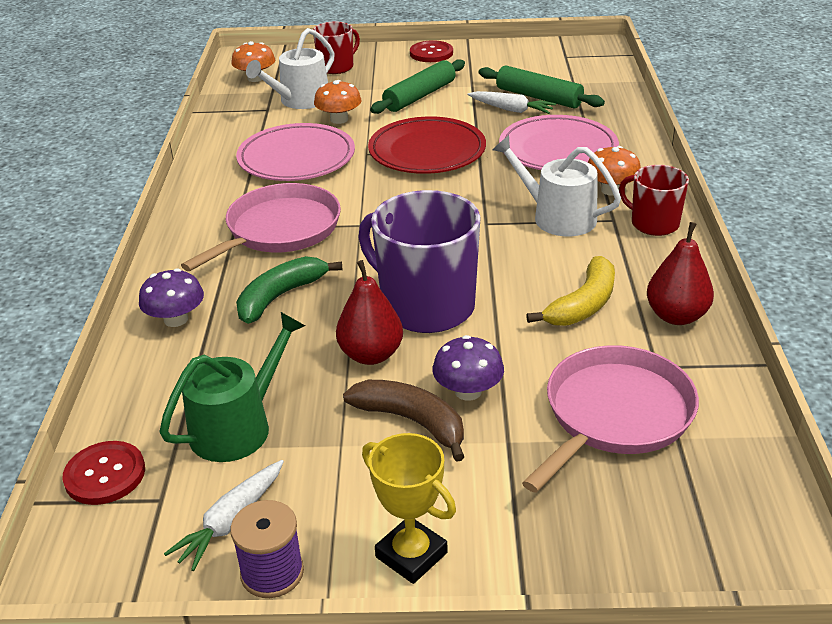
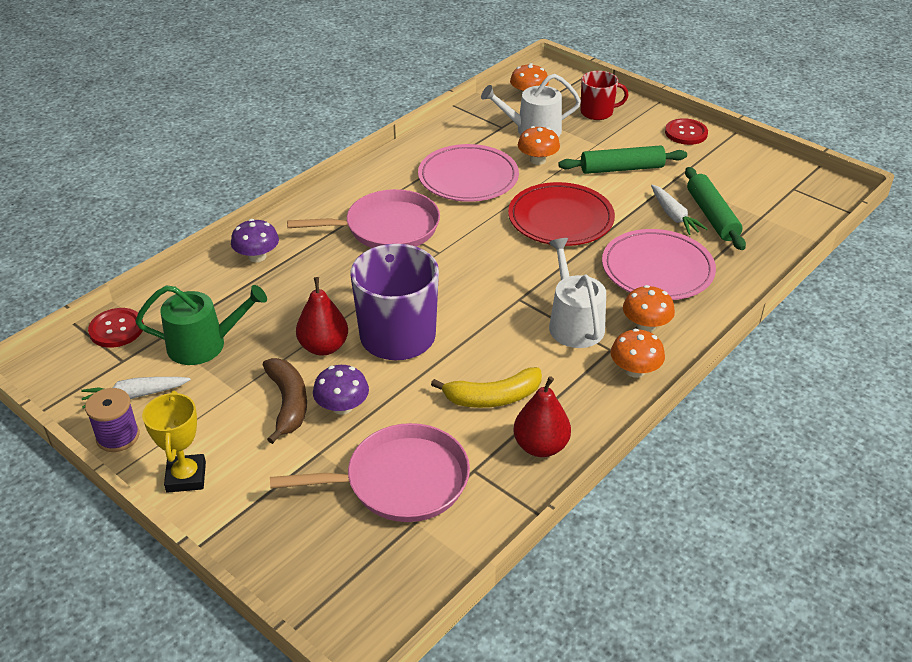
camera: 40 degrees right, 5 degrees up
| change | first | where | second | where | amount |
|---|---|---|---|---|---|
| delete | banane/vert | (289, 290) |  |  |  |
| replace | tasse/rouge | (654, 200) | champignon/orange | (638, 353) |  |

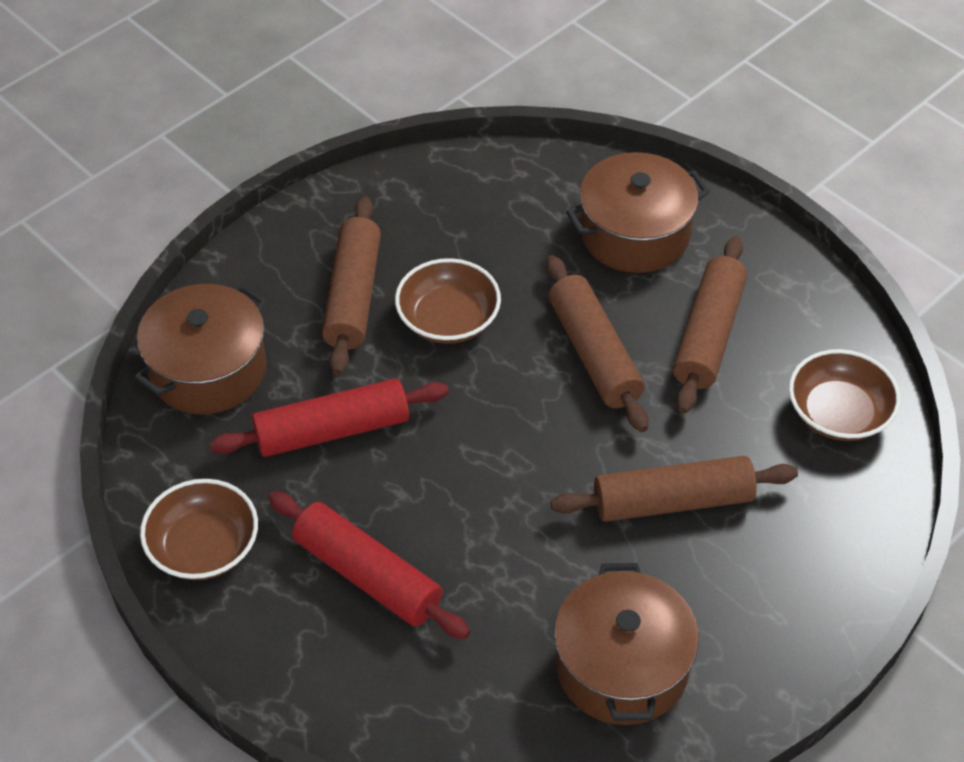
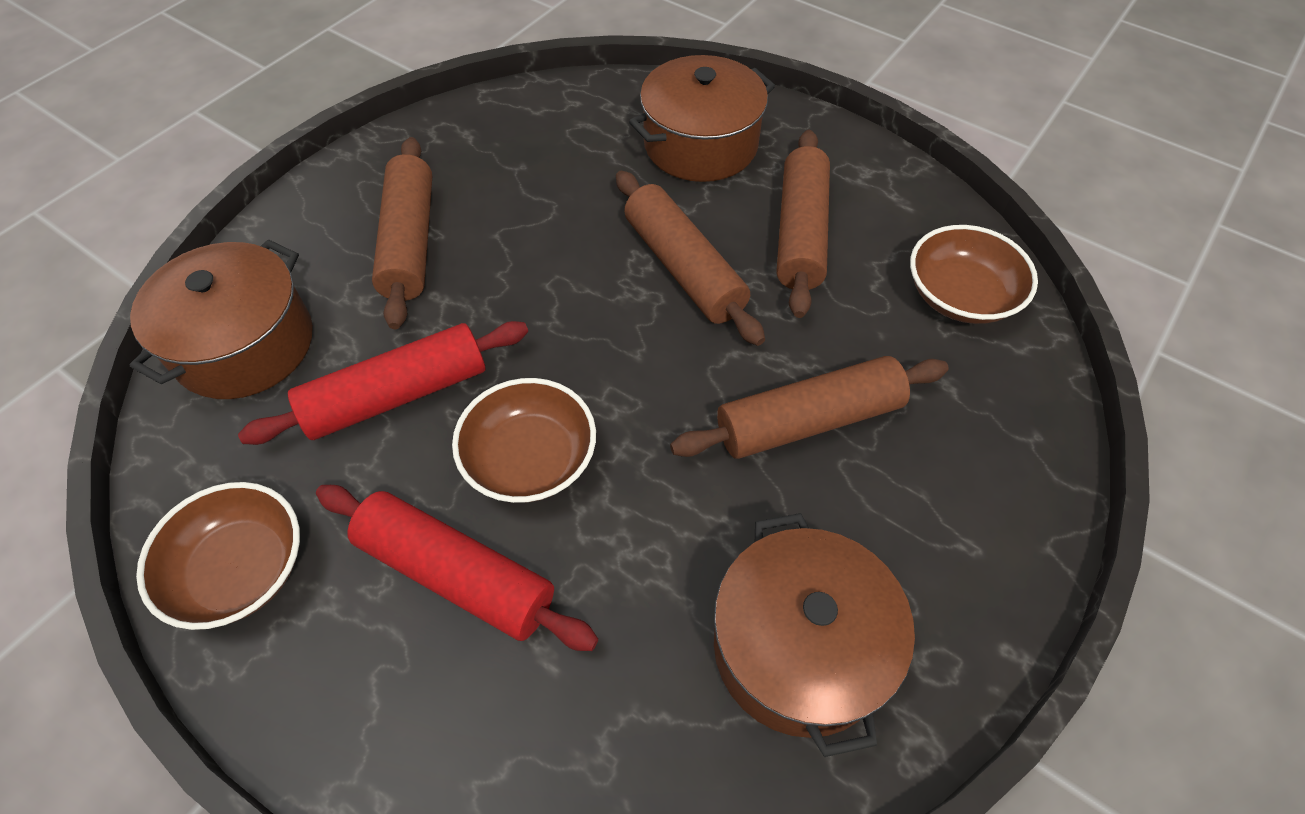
camera: 10 degrees left, 5 degrees up
| change | first | where | second | where | amount |
|---|---|---|---|---|---|
| move | bol/marron | (448, 301) |  | (524, 440) |  |

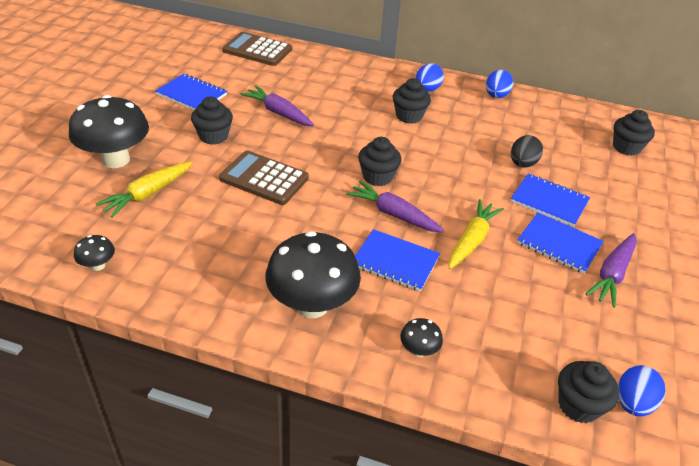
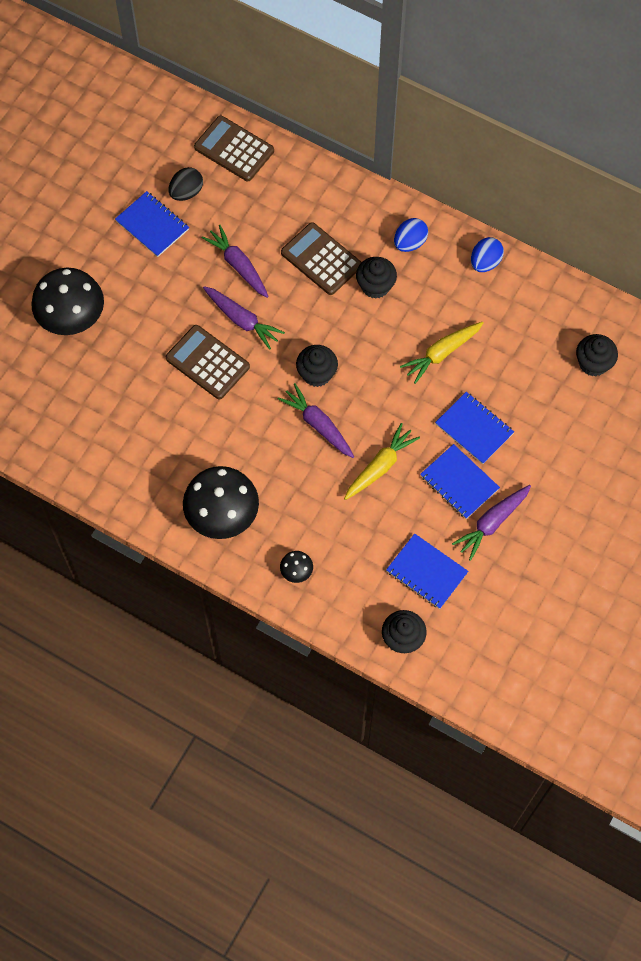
camera: 15 degrees right, 25 degrees up
| change | first | where | second | where | amount |
|---|---|---|---|---|---|
| delete | champignon/noir | (94, 253) |  |  |  |
| move | carotte/jaune | (144, 190) |  | (442, 353) |  |
| delete | muffin/noir | (212, 121) |  |  |  |
| move | carnet/bleu | (397, 260) |  | (427, 571) |  |
| move | œuf/noir | (527, 151) |  | (186, 184) |  |
| delete | œuf/bleu | (642, 390) |  |  |  |
| insert |  |  | carotte/violet | (244, 318) |  |
| insert |  |  | calculatrice/marron | (321, 258) |  |

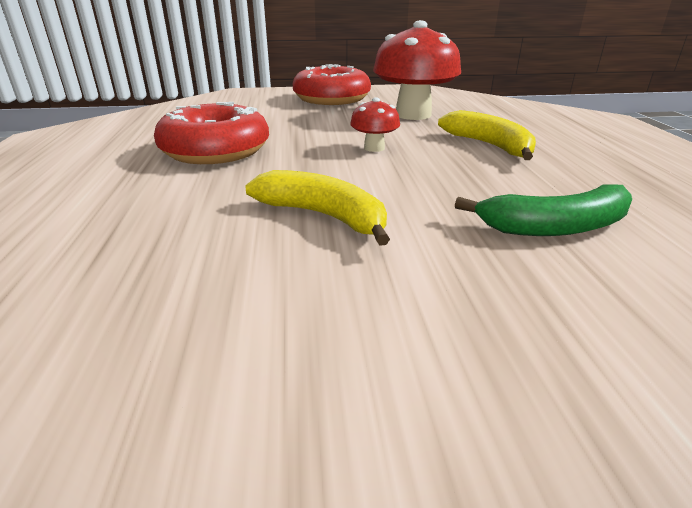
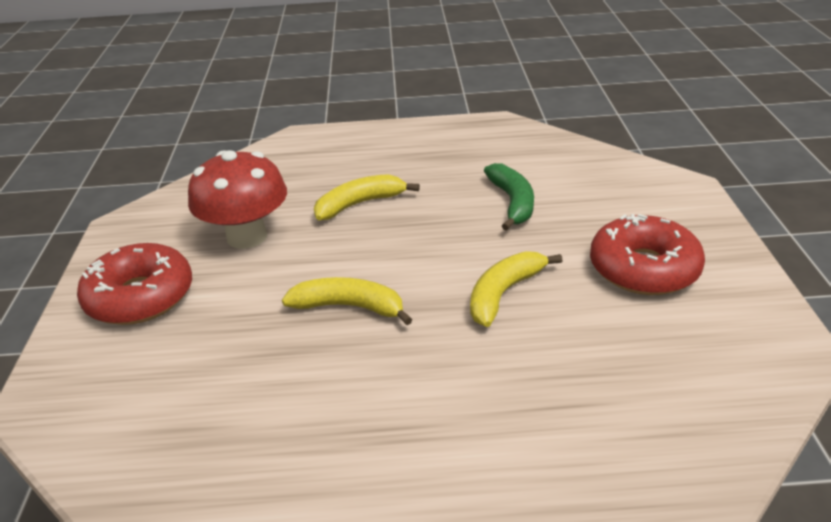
camera: 85 degrees left, 5 degrees up
| change | first | where | second | where | amount |
|---|---|---|---|---|---|
| move | beignet/rouge | (211, 133) |  | (647, 254) |  |
| delete | champignon/rouge | (375, 124) |  |  |  |
| insert |  |  | banane/jaune | (347, 301) |  |

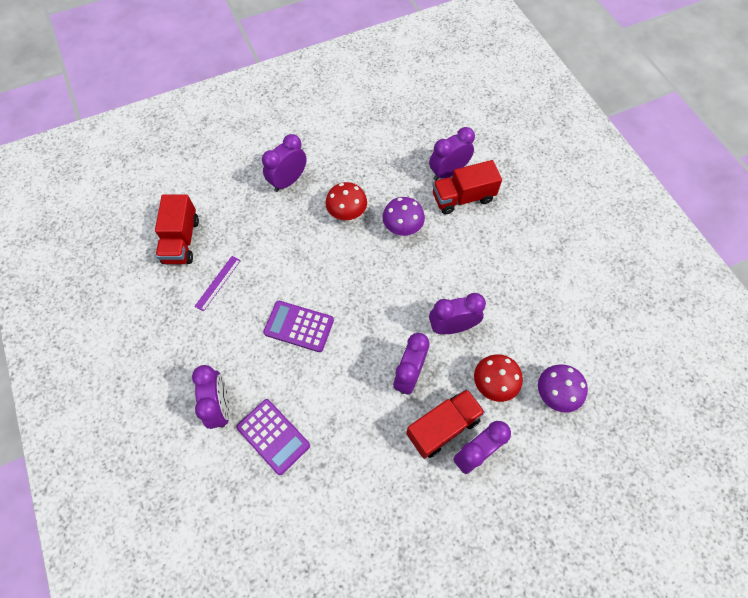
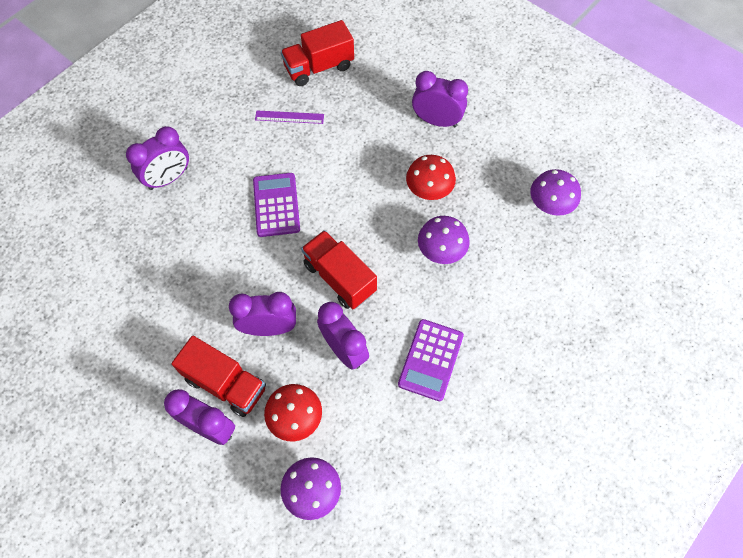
camera: 65 degrees right, 0 degrees up
| change | first | where | second | where | amount |
|---|---|---|---|---|---|
| move | calculatrice/violet | (273, 437) |  | (431, 360) |  |
| delete | réveil/violet | (452, 154) |  |  |  |
| move | camion/rouge | (467, 187) |  | (339, 269) |  |
| insert |  |  | champignon/violet | (555, 192) |  |

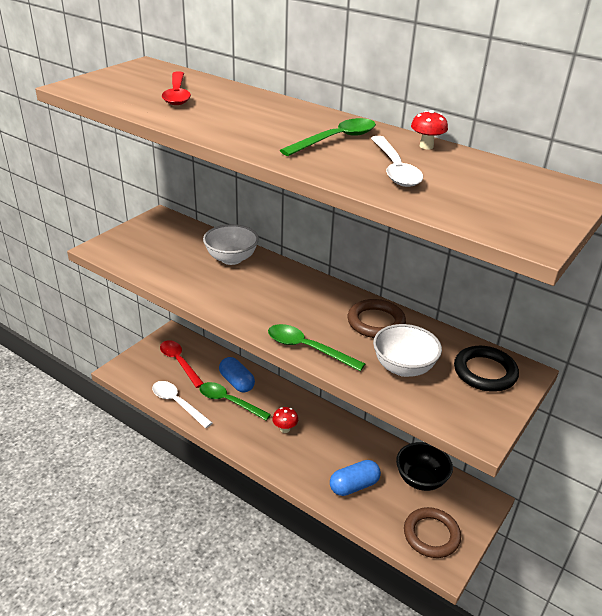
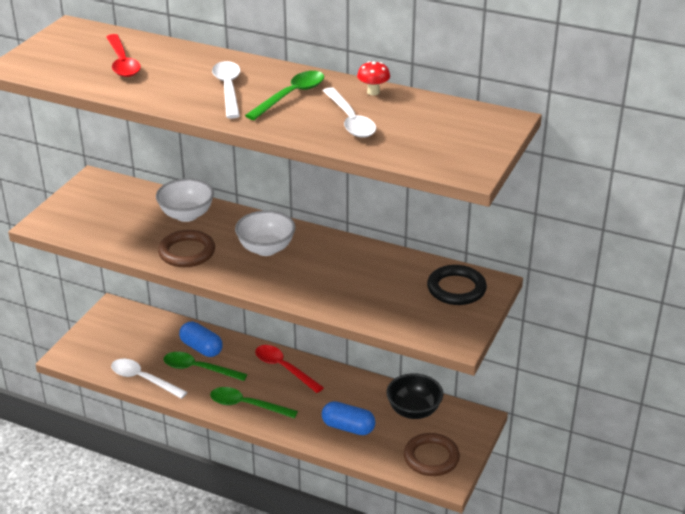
camera: 10 degrees left, 0 degrees up
| change | first | where | second | where | amount |
|---|---|---|---|---|---|
| move | cuillère/rouge | (182, 364) |  | (289, 369) |  |
| move | cuillère/vert | (316, 347) |  | (254, 403) |  |
| delete | champignon/rouge | (285, 420) |  |  |  |
| rotate | gélule/bleu | (355, 478) |  | (348, 418) | 60 degrees clockwise |
| move | anneau/marron | (376, 318) |  | (186, 248) |  |
| move | bol/blanc | (407, 350) |  | (265, 233) |  |
| insert |  |  | cuillère/blanc | (226, 90) |  |

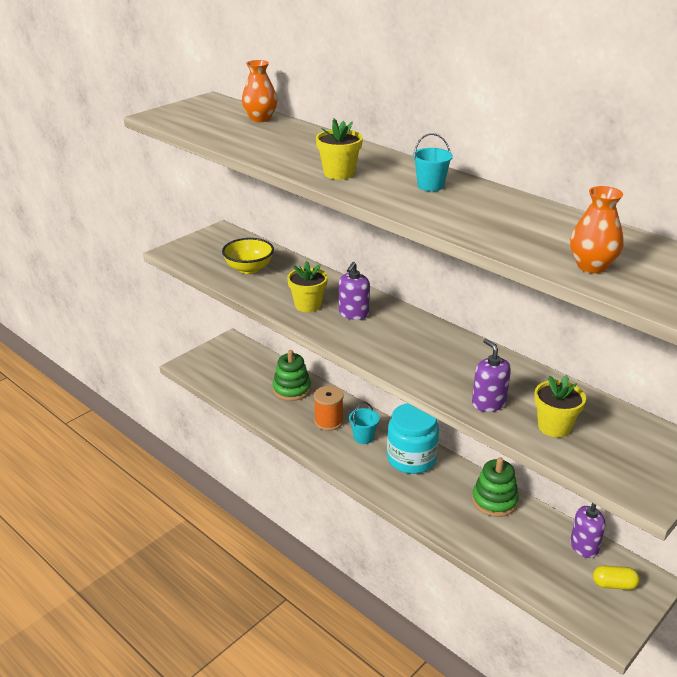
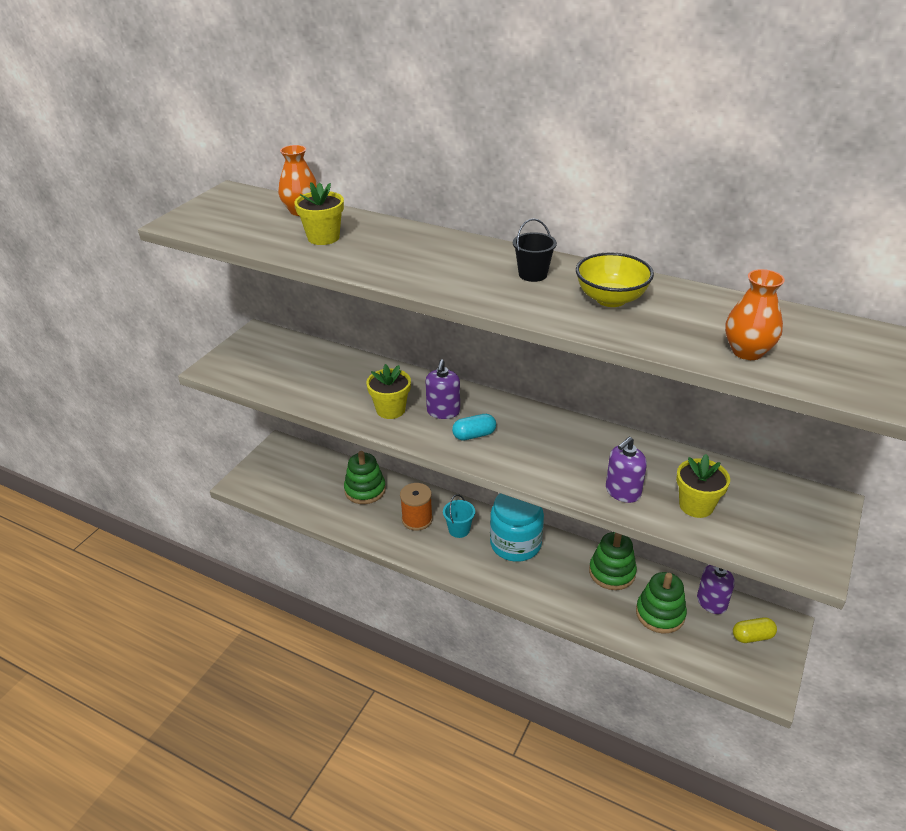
camera: 15 degrees left, 5 degrees up
| change | first | where | second | where | amount |
|---|---|---|---|---|---|
| move | bol/jaune | (248, 256) |  | (615, 279) |  |
| move | pot de fleurs/jaune | (339, 149) |  | (319, 213) |  |
| recolor | seau/turquoise | (433, 162) | seau/noir | (535, 250) |  |
| rotate | distributeur de savon/violet | (491, 375) |  | (626, 470) | 90 degrees counterclockwise |
| insert |  |  | gélule/turquoise | (474, 427) |  |
| insert |  |  | jouet à empiler/vert | (661, 602) |  |

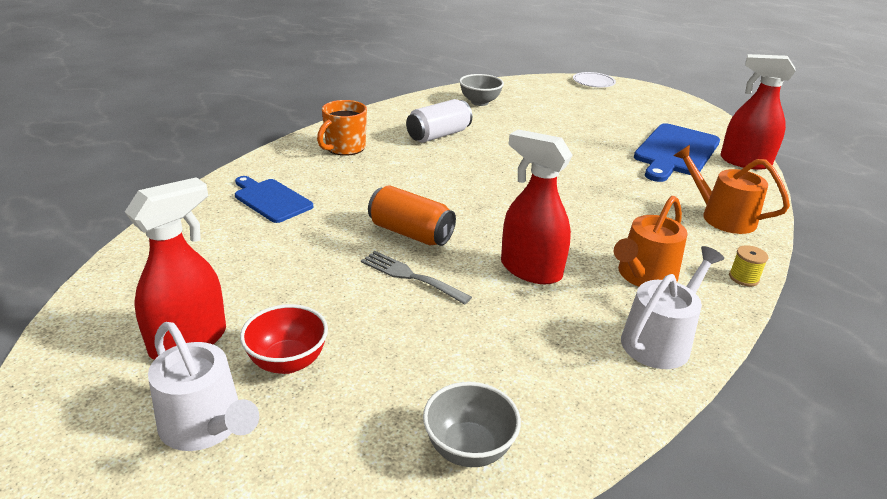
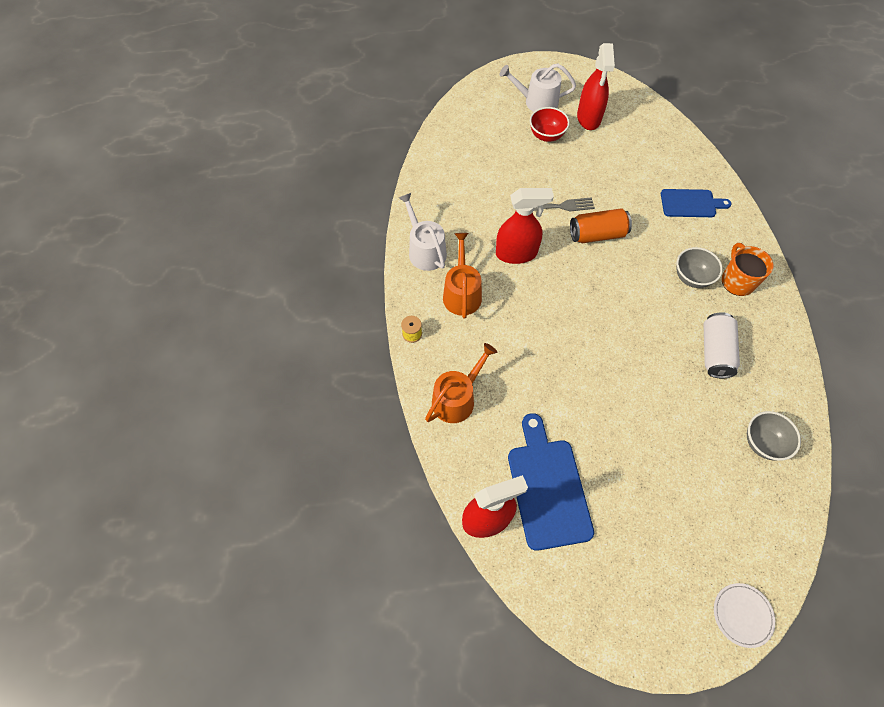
camera: 140 degrees right, 30 degrees up
| change | first | where | second | where | amount |
|---|---|---|---|---|---|
| move | bol/gris | (472, 424) |  | (699, 267) |  |
| rotate | arrosoir/blanc | (672, 307) |  | (423, 232) | 150 degrees clockwise |
| rotate | arrosoir/orange | (731, 189) |  | (461, 383) | 45 degrees counterclockwise |

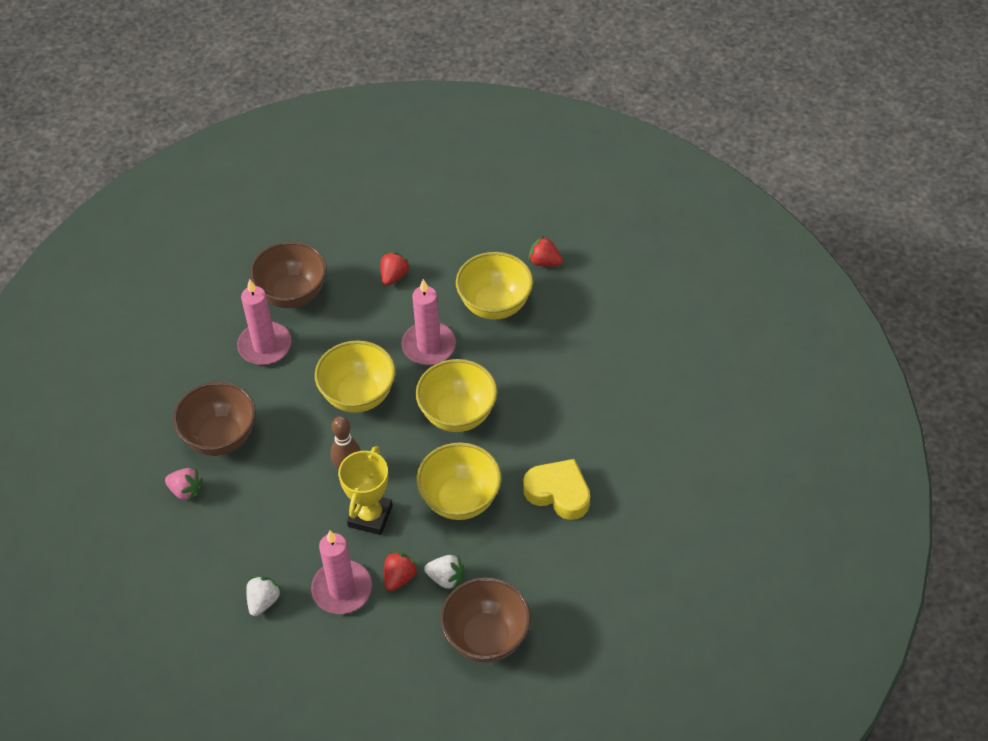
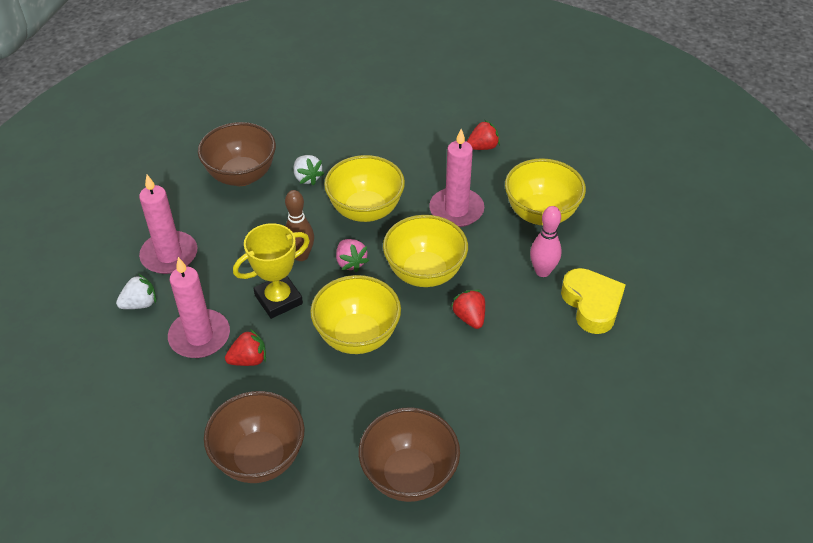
camera: 40 degrees right, 5 degrees down
| change | first | where | second | where | amount |
|---|---|---|---|---|---|
| move | fraise/rose | (184, 485) |  | (352, 255) |  |
| move | bougie/rose | (264, 322) |  | (168, 224) |  |
| move | bol/marron | (288, 274) |  | (409, 454) |  |
| move | fraise/blanc | (444, 572) |  | (309, 170) |  |
| move | cœur/jaune | (556, 489) |  | (593, 301) |  |
| move | fraise/rouge | (545, 251) |  | (468, 309) |  |
| insert |  |  | quille/rose | (546, 241) |  |

